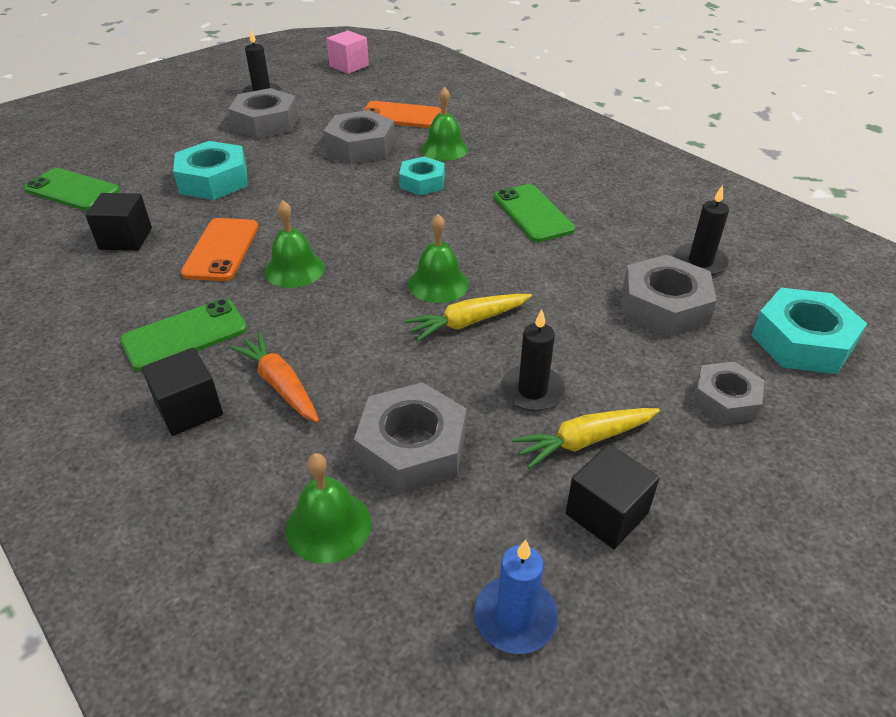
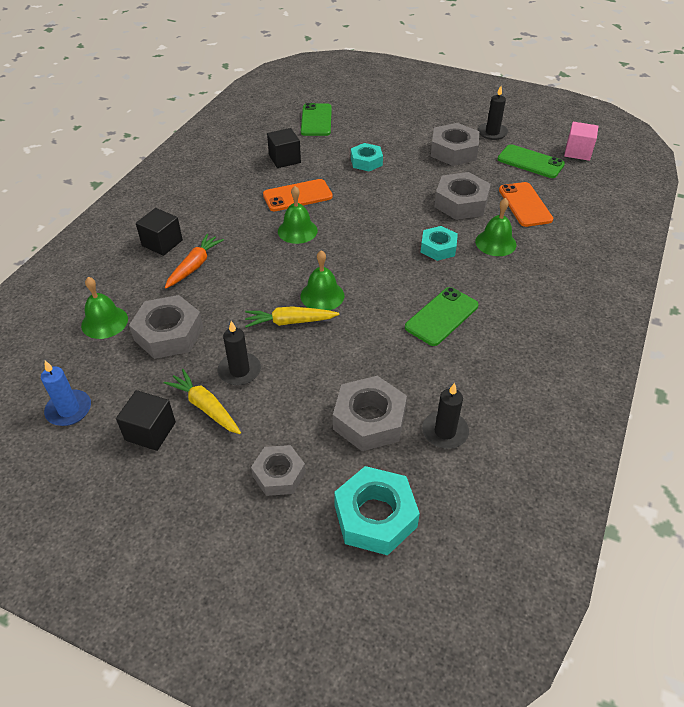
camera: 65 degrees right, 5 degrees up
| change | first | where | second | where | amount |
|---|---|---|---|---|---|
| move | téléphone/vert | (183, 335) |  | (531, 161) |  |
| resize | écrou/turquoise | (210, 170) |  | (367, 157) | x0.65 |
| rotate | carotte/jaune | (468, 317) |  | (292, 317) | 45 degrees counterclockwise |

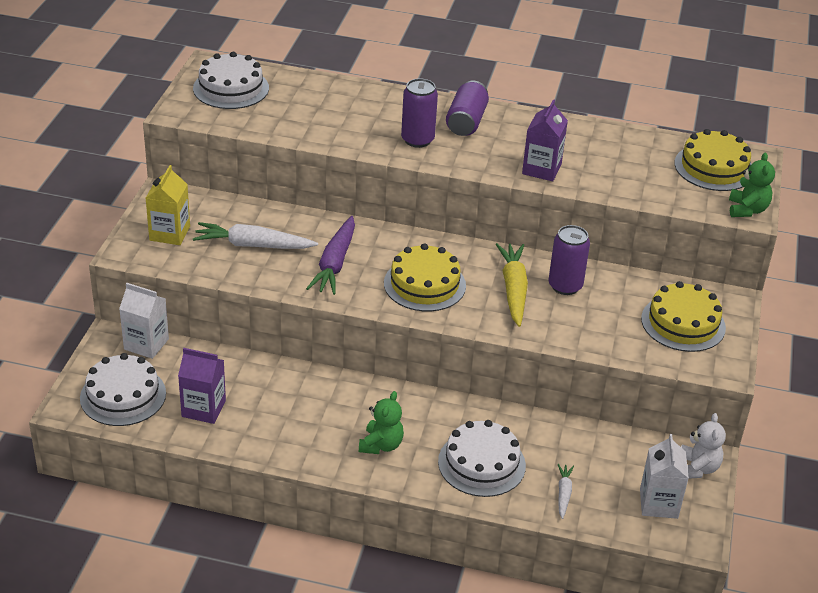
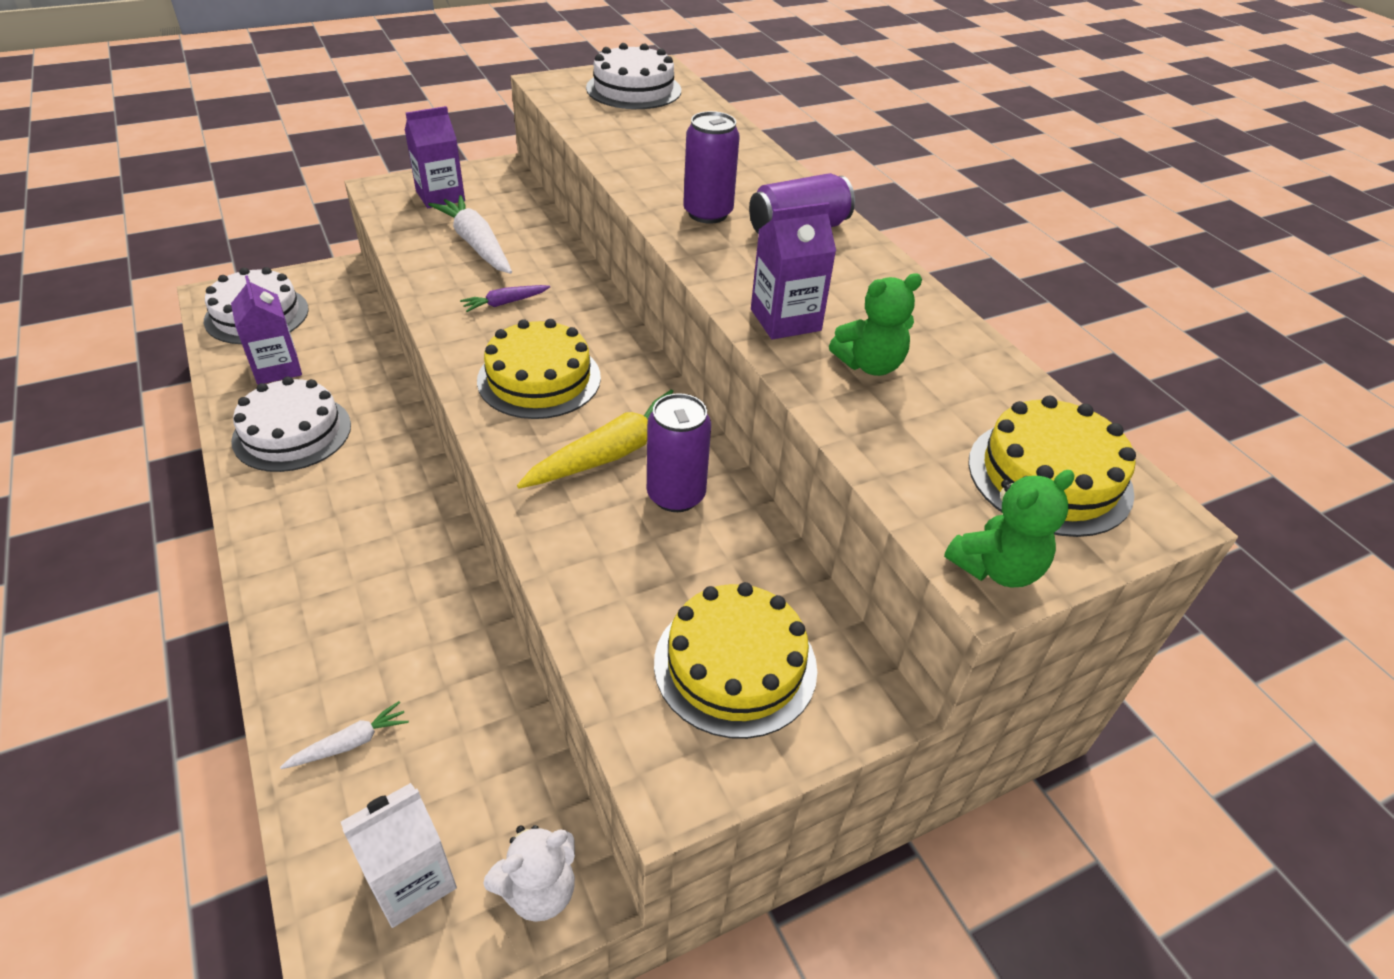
camera: 50 degrees right, 5 degrees up
| change | first | where | second | where | amount |
|---|---|---|---|---|---|
| delete | brique de lait/blanc | (144, 321) |  |  |  |
| recolor | brique de lait/jaune | (168, 205) | brique de lait/violet | (435, 157) |  |
| resize | carotte/violet | (330, 255) |  | (505, 298) | x0.53 |
| move | ours en peluche/vert | (381, 422) |  | (875, 324) |  |
| move | gâteau/blanc | (482, 458) |  | (291, 424) |  |

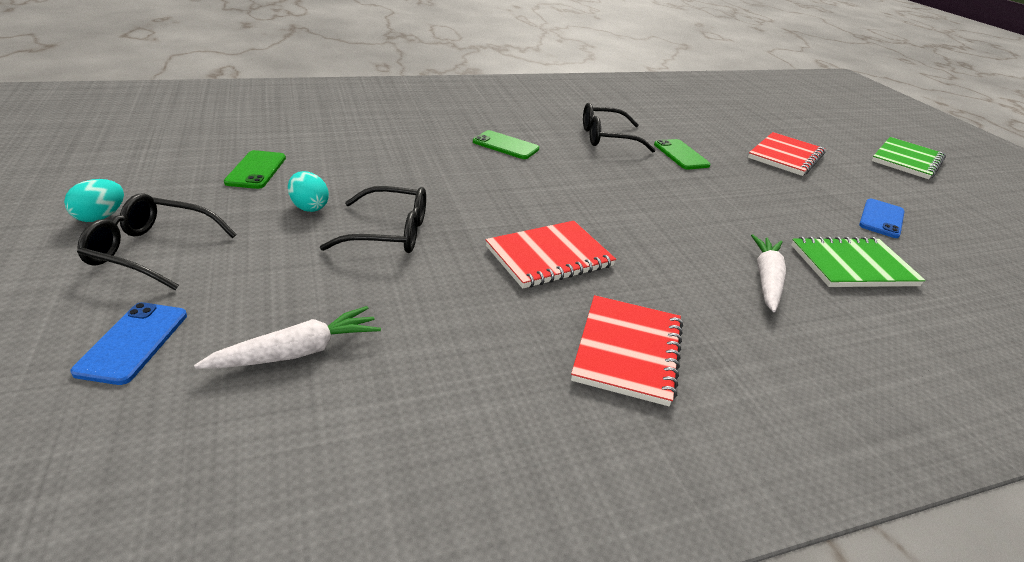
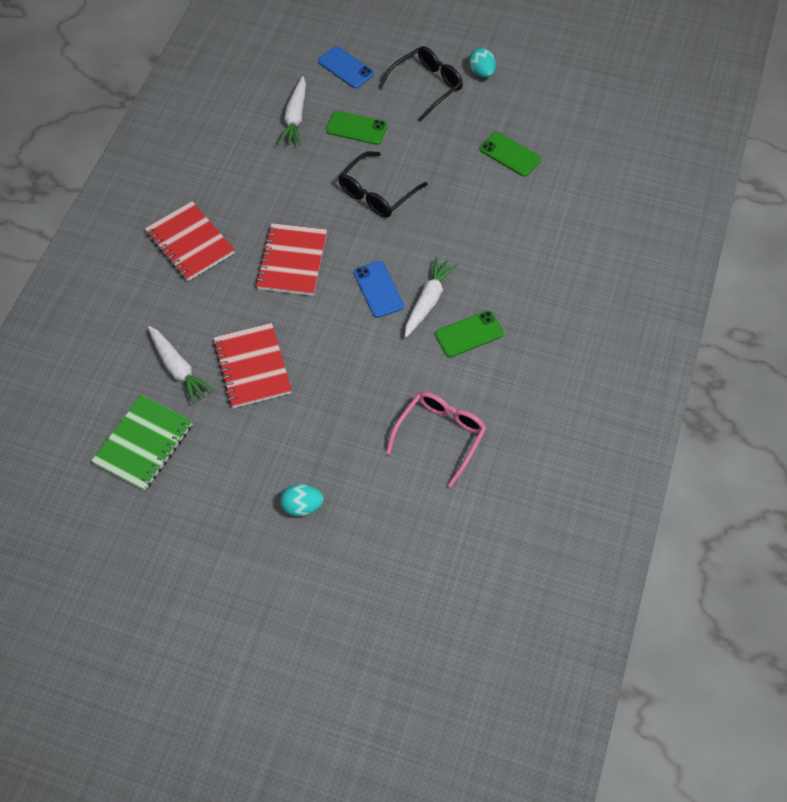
camera: 130 degrees right, 25 degrees up
| change | first | where | second | where | amount |
|---|---|---|---|---|---|
| move | œuf/turquoise | (308, 191) |  | (302, 500) |  |
| recolor | lunettes/noir | (619, 127) | lunettes/rose | (436, 440) |  |
| move | téléphone/vert | (682, 154) |  | (356, 128) |  |
| move | carnet/rouge | (786, 154) |  | (252, 365) |  |
| move | téléphone/bleu | (882, 218) |  | (379, 289) |  |
| delete | carnet/vert | (909, 158) |  |  |  |
| insert |  |  | carotte/blanc | (431, 297) |  |

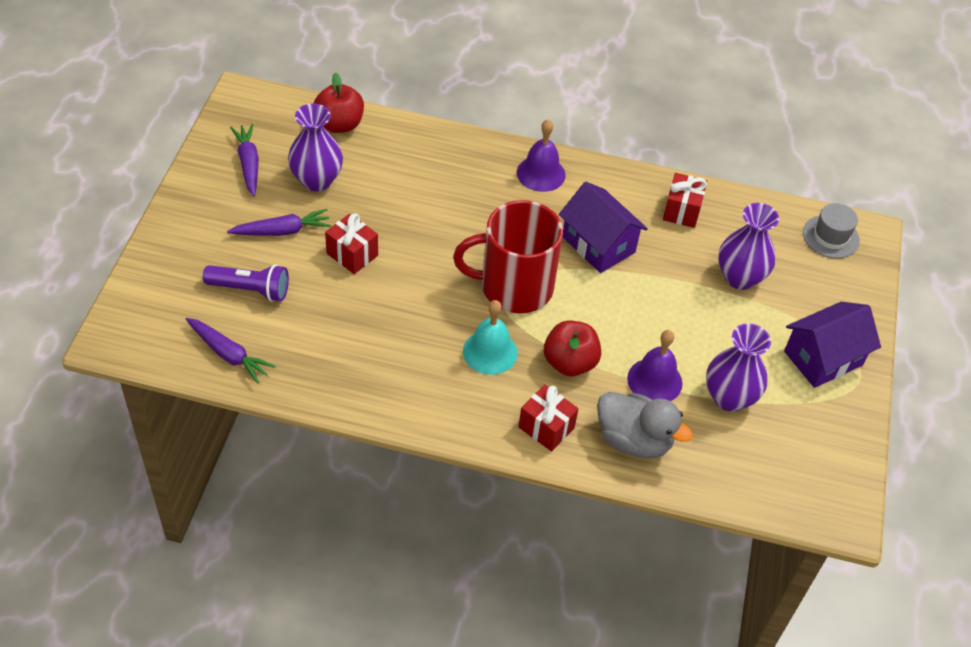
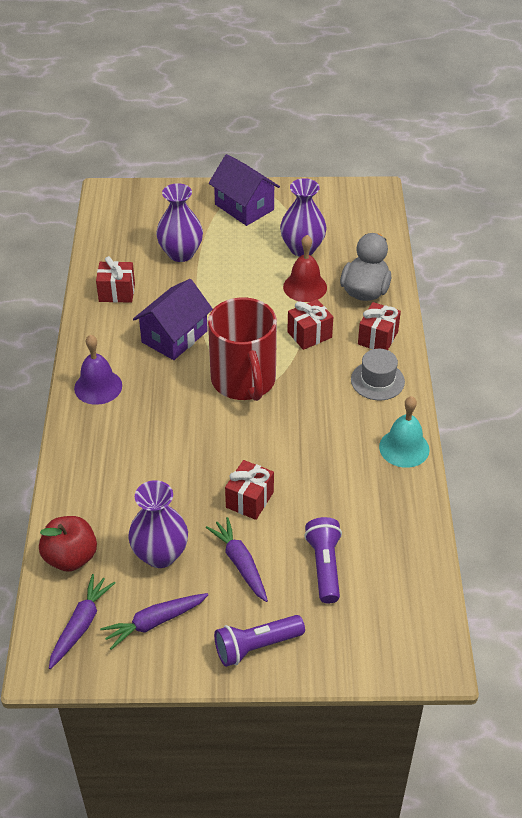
camera: 100 degrees left, 5 degrees down
| change | first | where | second | where | amount |
|---|---|---|---|---|---|
| move | carotte/violet | (231, 351) |  | (82, 621) |  |
| move | cloche/turquoise | (490, 337) |  | (404, 432) |  |
| replace | pomme/rouge | (572, 348) | cadeau/rouge | (310, 324) |  |
| recolor | cloche/violet | (655, 365) | cloche/rouge | (305, 268) |  |
| move | chapeau/gris | (831, 231) |  | (378, 374) |  |
| insert |  |  | lampe de poche/violet | (259, 641) |  |

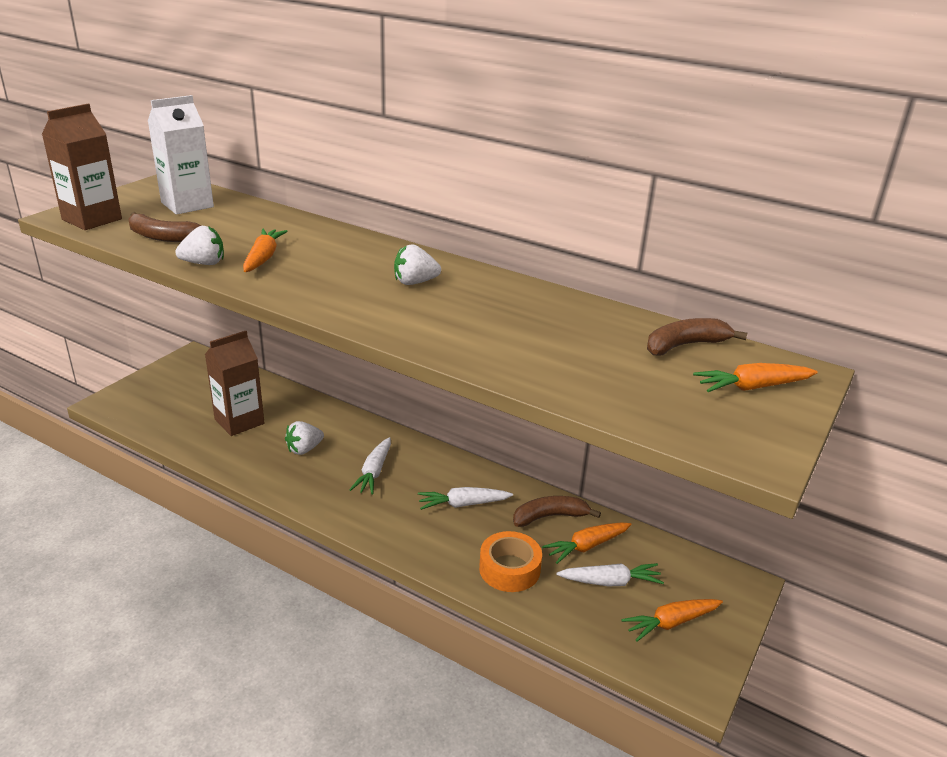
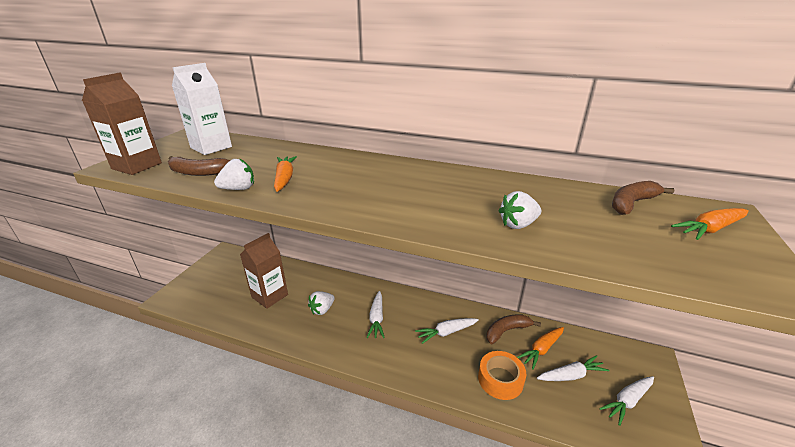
camera: 10 degrees left, 0 degrees up
| change | first | where | second | where | amount |
|---|---|---|---|---|---|
| move | fraise/blanc | (417, 264) |  | (519, 210) |  |
| recolor | carotte/orange | (672, 620) | carotte/blanc | (626, 401) |  |

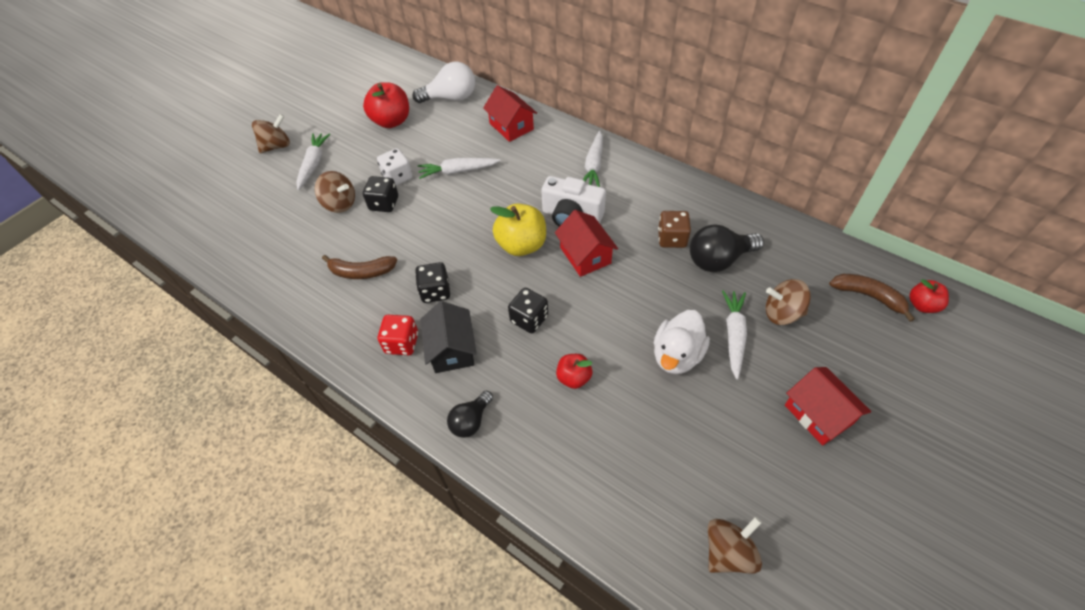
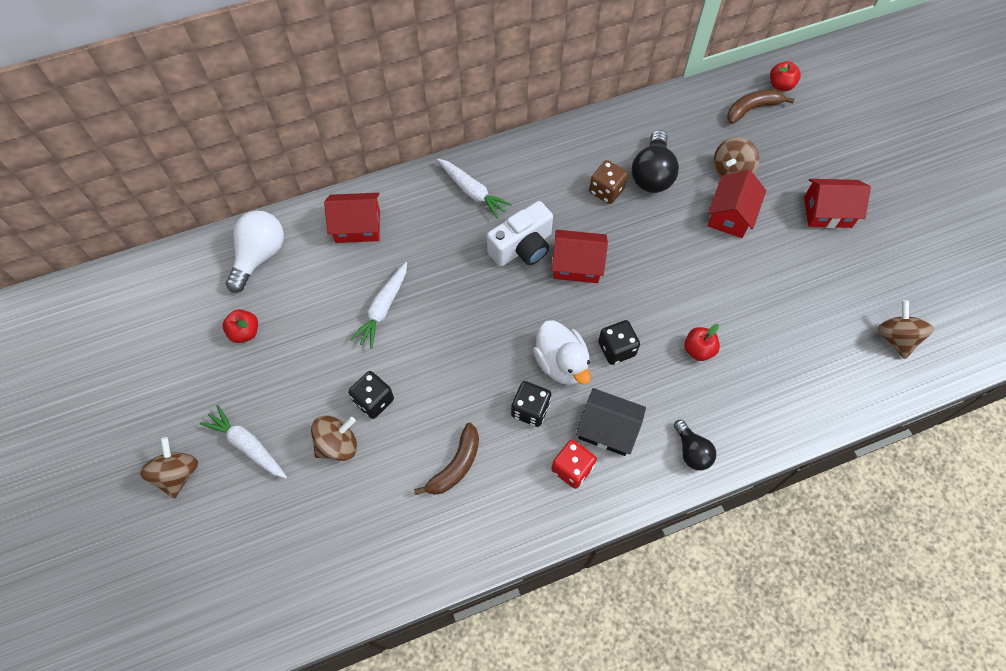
camera: 60 degrees left, 10 degrees up
| change | first | where | second | where | amount |
|---|---|---|---|---|---|
| resize | pomme/rouge | (386, 105) |  | (240, 326) | x0.58 |
| delete | dé/blanc | (395, 167) |  |  |  |
| delete | pomme/jaune | (518, 229) |  |  |  |
| move | canard/blanc | (682, 342) |  | (562, 352) |  |
| replace | carotte/blanc | (734, 335) | maison/rouge | (736, 204) |  |

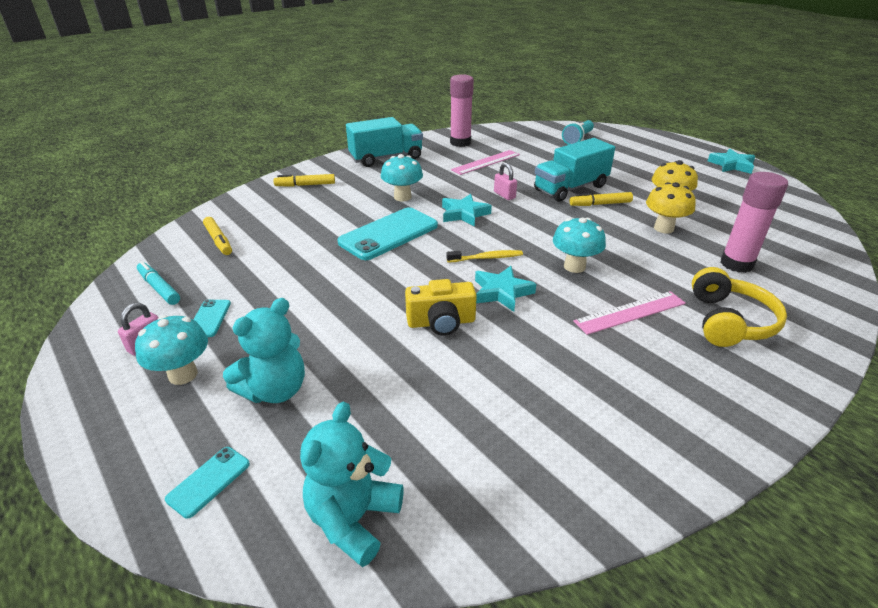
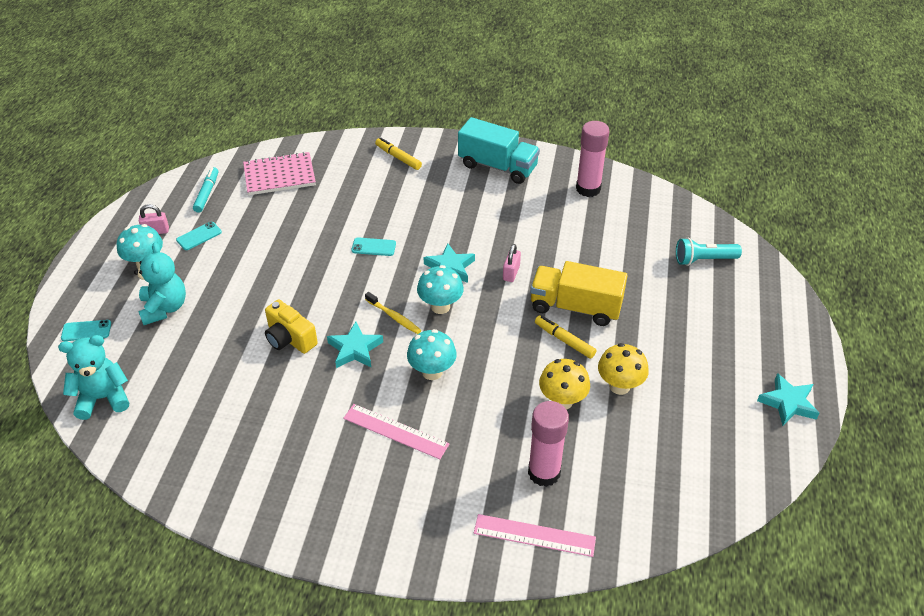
camera: 50 degrees right, 10 degrees up
| change | first | where | second | where | amount |
|---|---|---|---|---|---|
| replace | feutre/jaune | (217, 236) | carnet/rose | (279, 173) |  |
| rotate | ours en peluche/turquoise | (264, 350) |  | (160, 283) | 105 degrees counterclockwise |
| resize | téléphone/turquoise | (387, 233) |  | (373, 246) | x0.47 |
| move | champignon/turquoise | (402, 178) |  | (440, 289) |  |
| move | règle/rose | (485, 162) |  | (535, 535) |  |
| recolor | camion/turquoise | (574, 170) | camion/jaune | (579, 293) |  |
| delete | casque audio/jaune | (739, 307) |  |  |  |

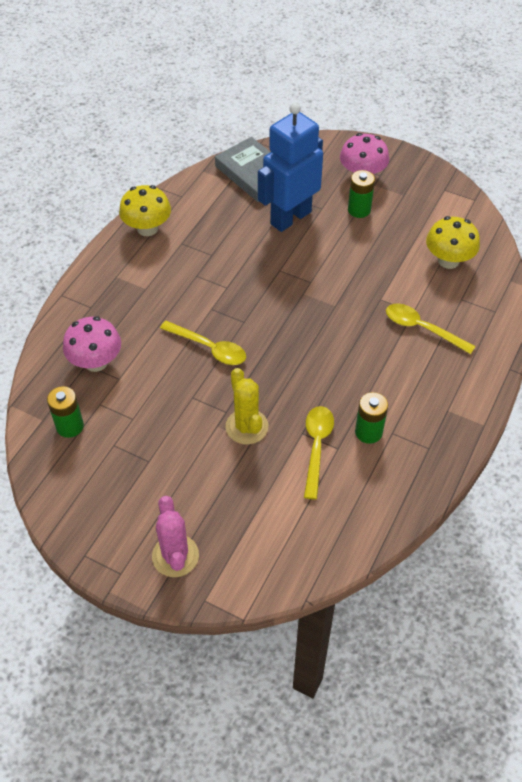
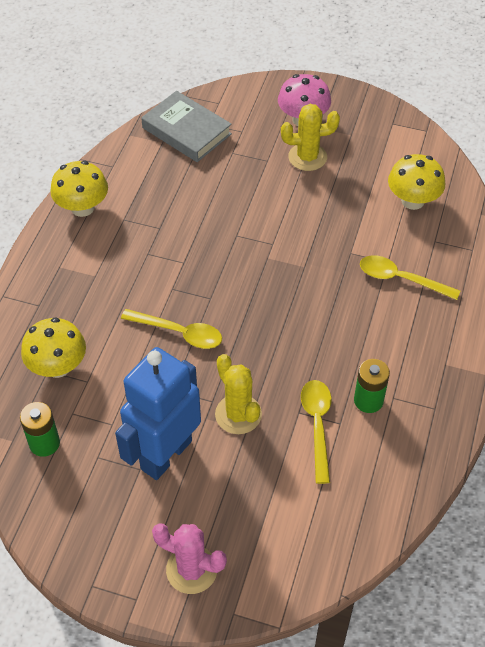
camera: 10 degrees left, 0 degrees up
| change | first | where | second | where | amount |
|---|---|---|---|---|---|
| recolor | champignon/rose | (92, 344) | champignon/jaune | (53, 347) |  |
| rotate | cactus/rose | (175, 536) |  | (189, 559) | 45 degrees counterclockwise |
| move | robot/bleu | (290, 167) |  | (158, 413) |  |
| replace | pile/vert | (361, 194) | cactus/jaune | (310, 137) |  |

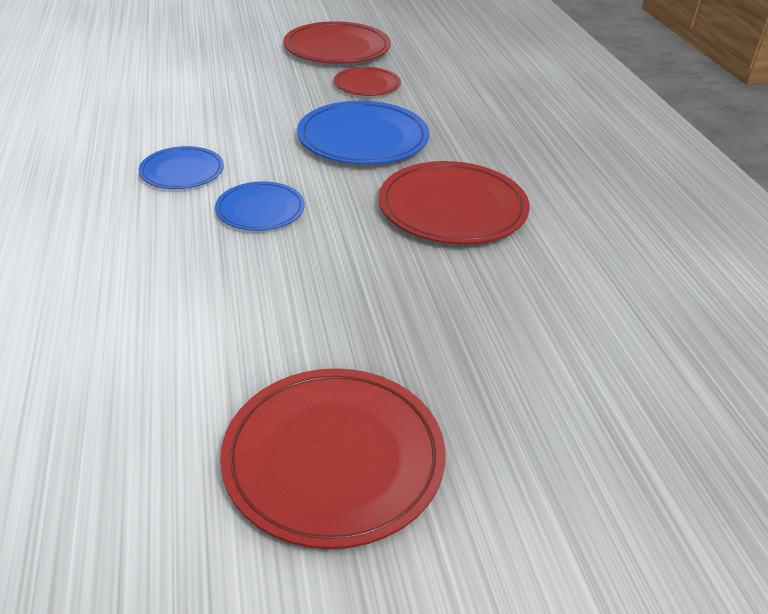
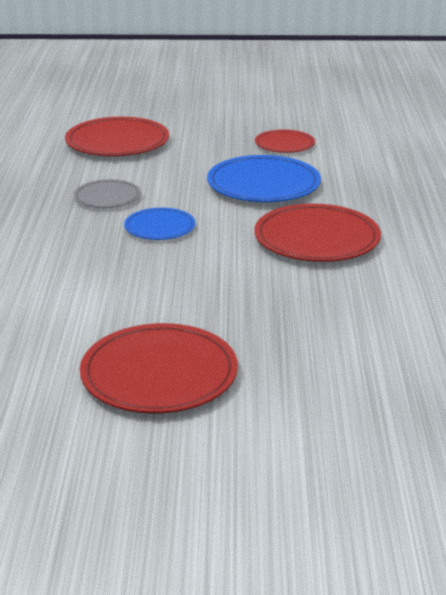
camera: 15 degrees right, 10 degrees down
| change | first | where | second | where | amount |
|---|---|---|---|---|---|
| recolor | assiette/bleu | (181, 167) | assiette/gris | (107, 193) |  |
| move | assiette/rouge | (337, 42) |  | (117, 136) |  |

